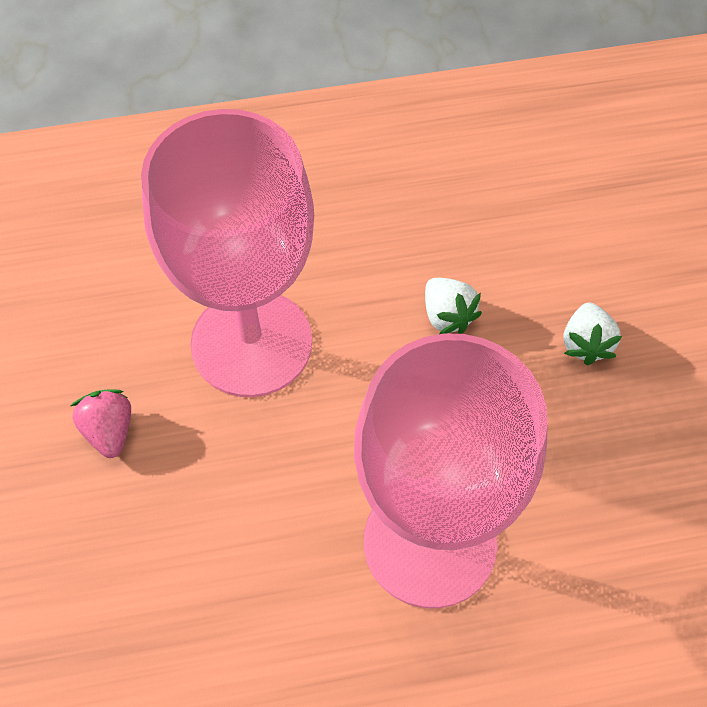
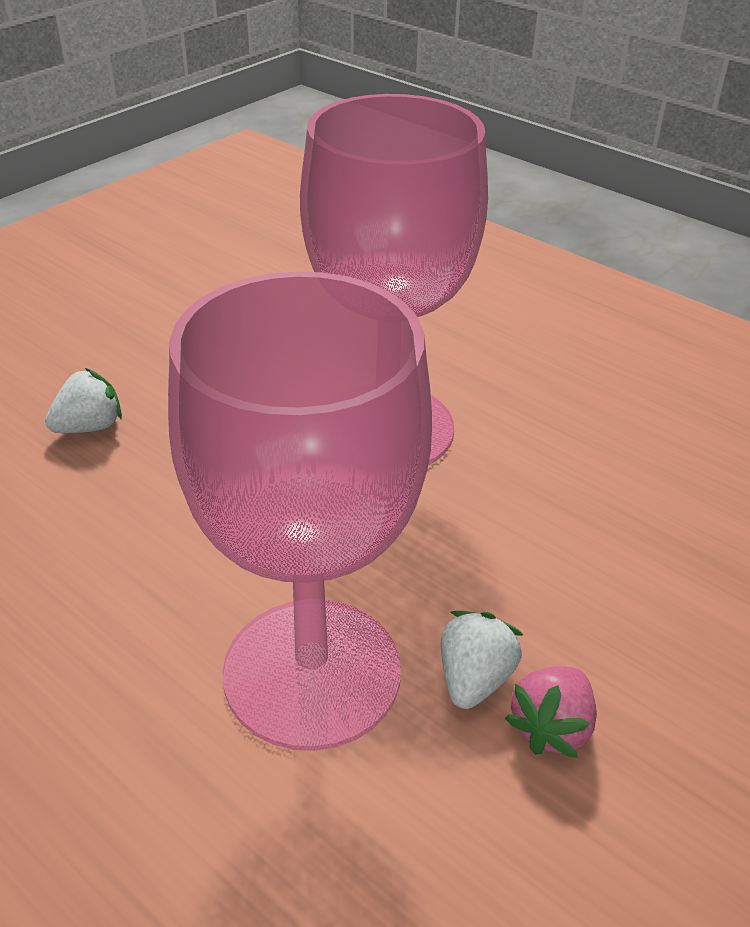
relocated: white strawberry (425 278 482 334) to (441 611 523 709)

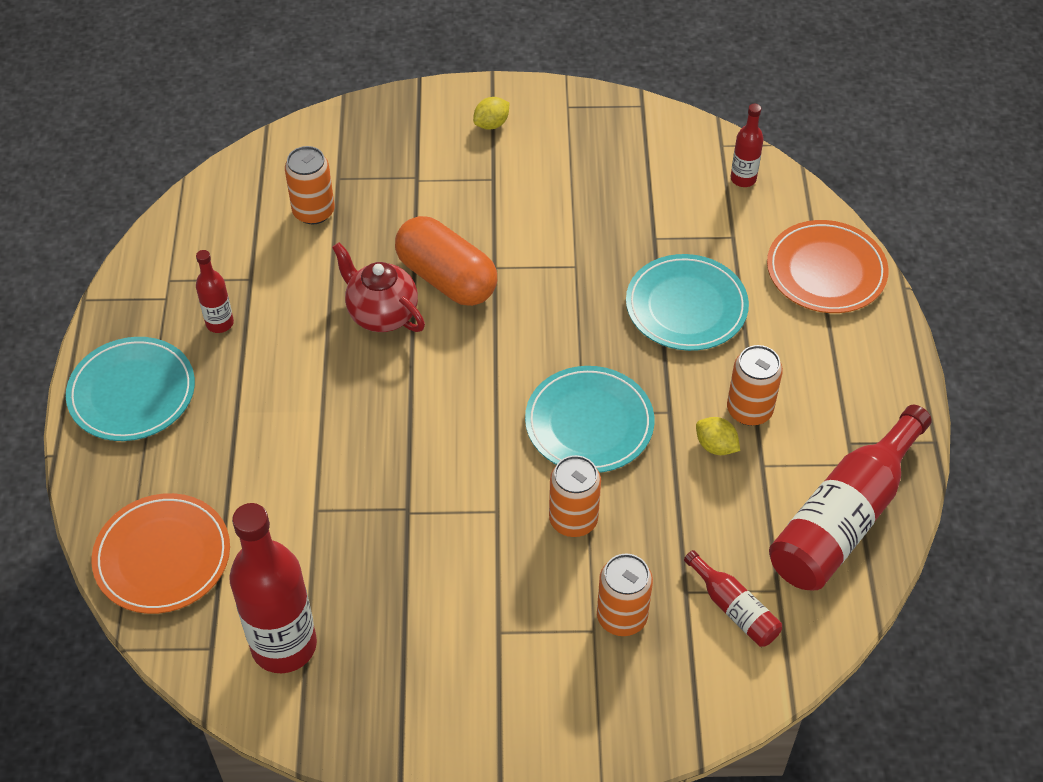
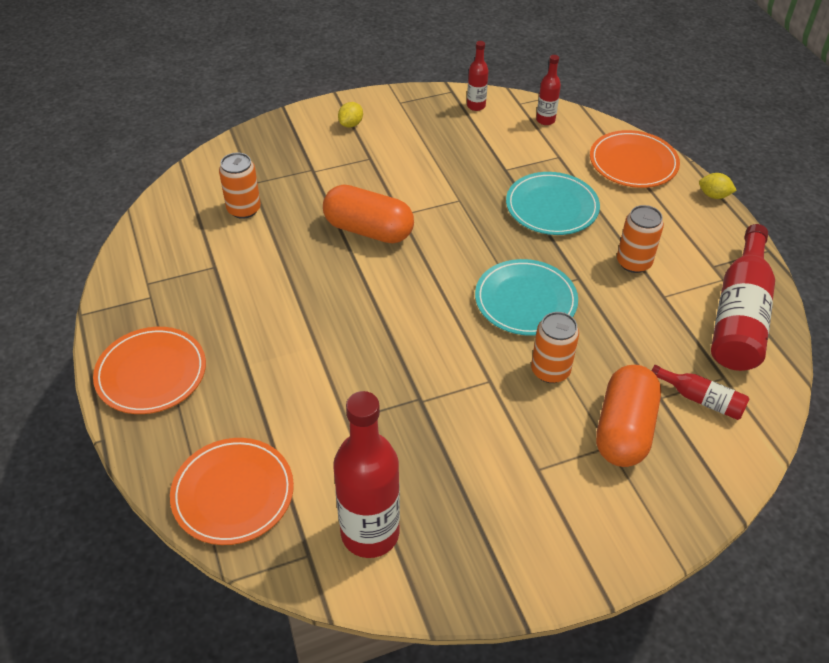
missing: red teapot (332 242 425 332)
relocated: red bottle (196 250 234 333) to (467 41 489 111); yellow lemon (696 417 740 455) to (699 173 737 199)
exchanged: orange can (597 553 653 636) to orange capsule (596 365 661 467)
colour: turquoise plate (66 337 195 441) to orange plate (93 327 206 414)

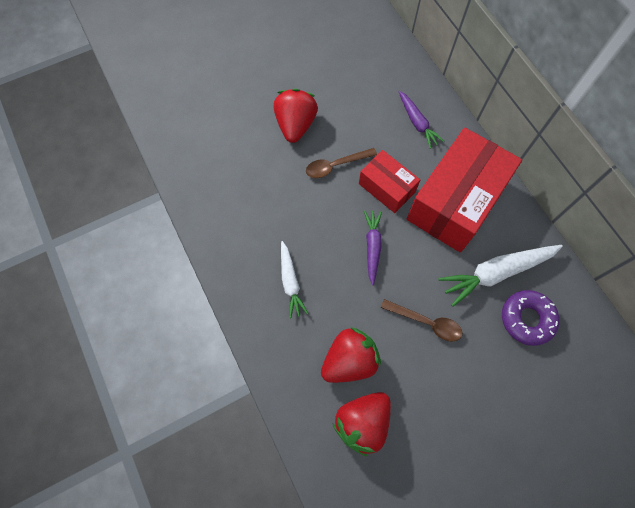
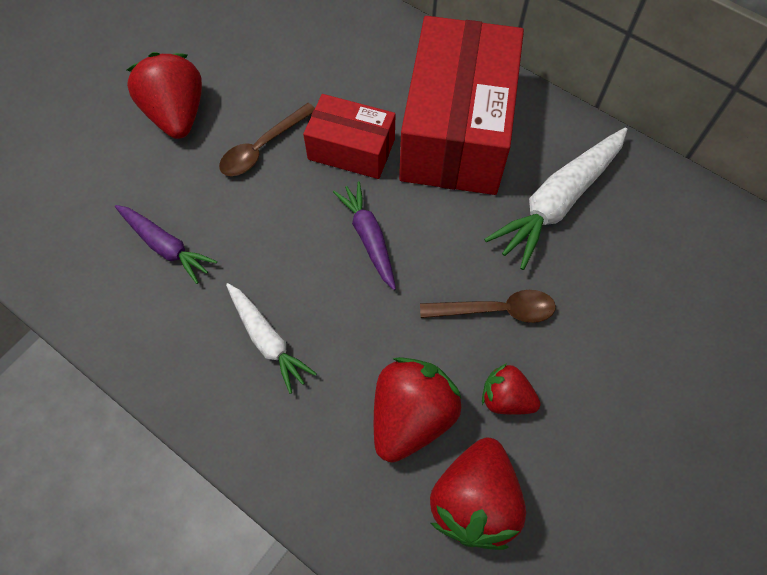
missing: purple donut (502 290 559 346)
appeared: red strawberry (482 363 541 415)
relocated: purple carrot (399 91 444 149) to (115 205 217 284)

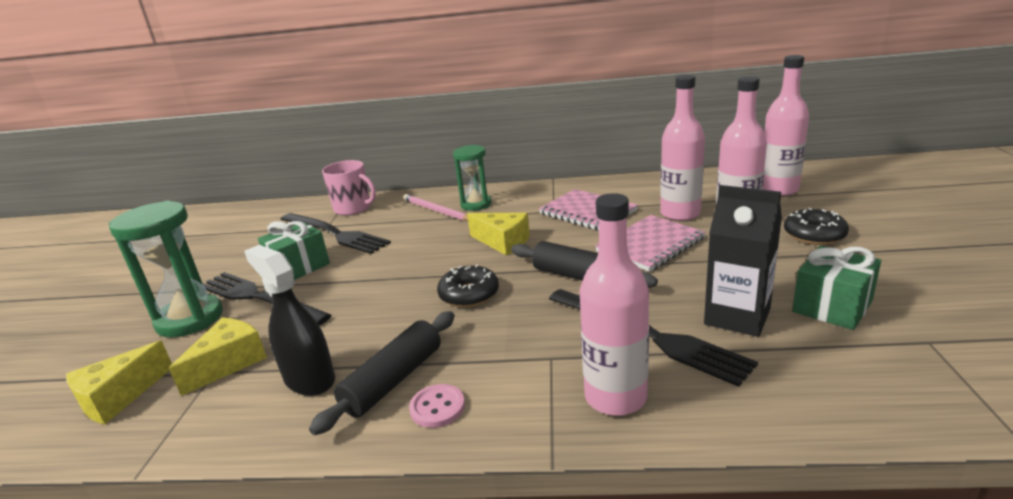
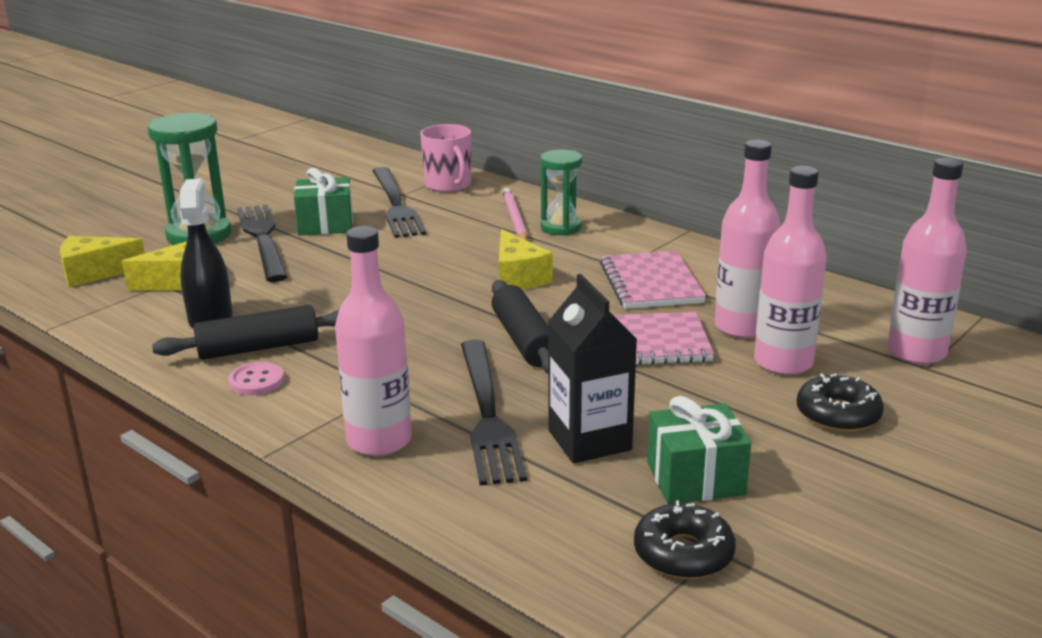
relocated: black donut (437 264 499 307) to (634 500 736 579)

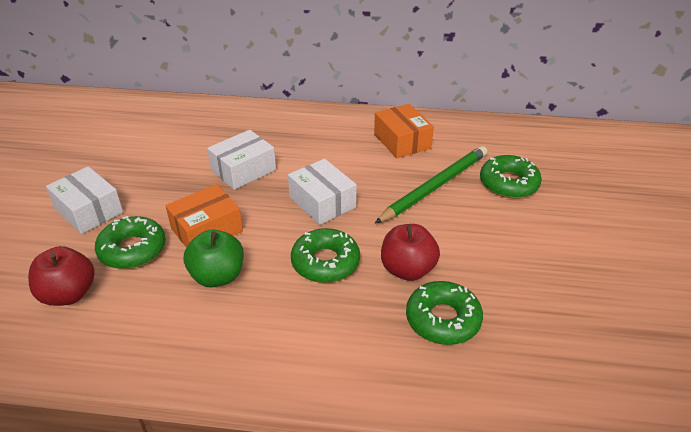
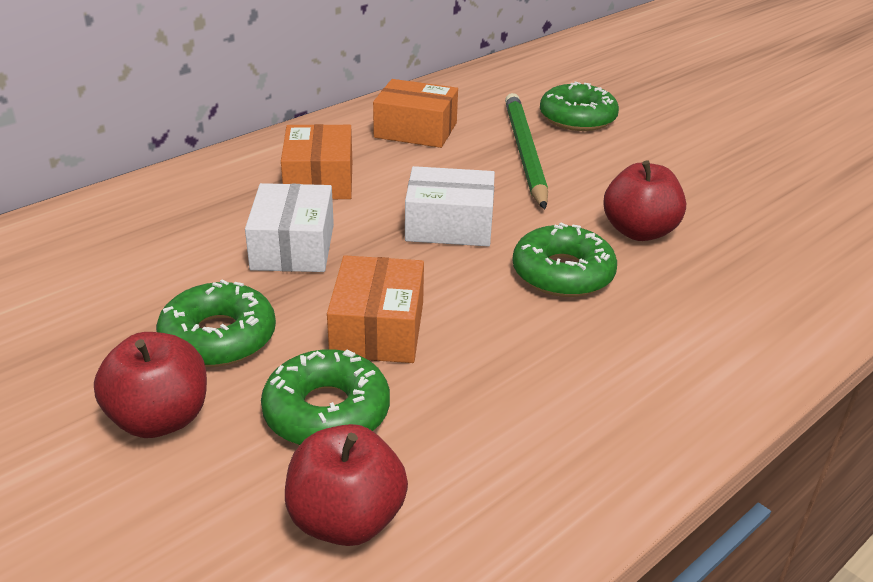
missing: green apple (184 230 244 287)
appeared: orange box (281 124 352 199)
relocated: green donut (406 281 483 345) to (156 279 276 367)
exchanged: white box (46 166 123 234) to red apple (94 332 207 438)

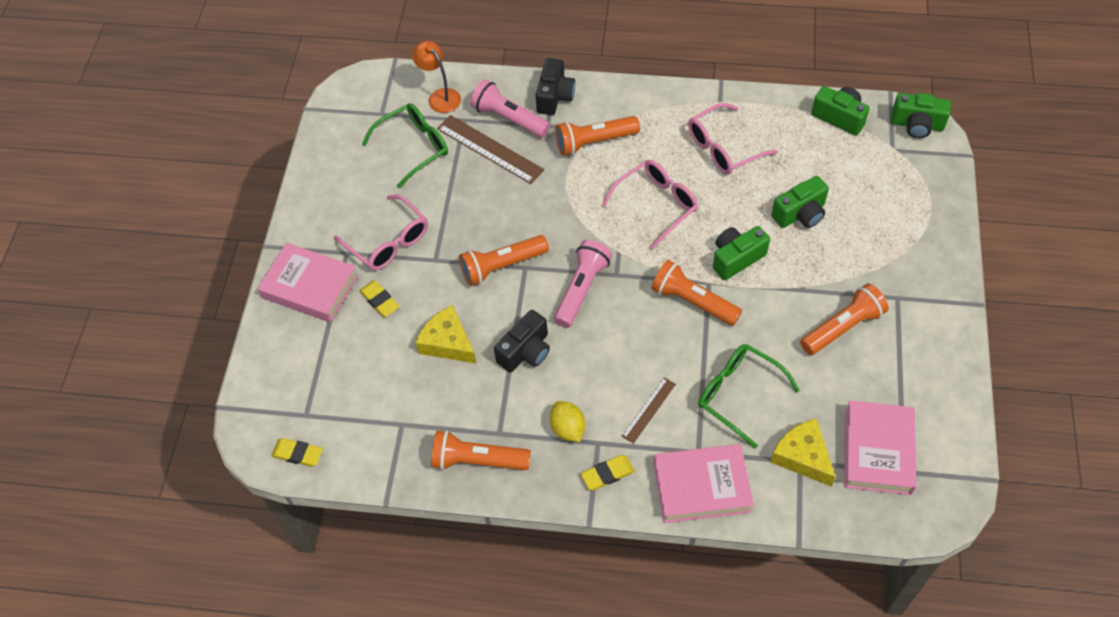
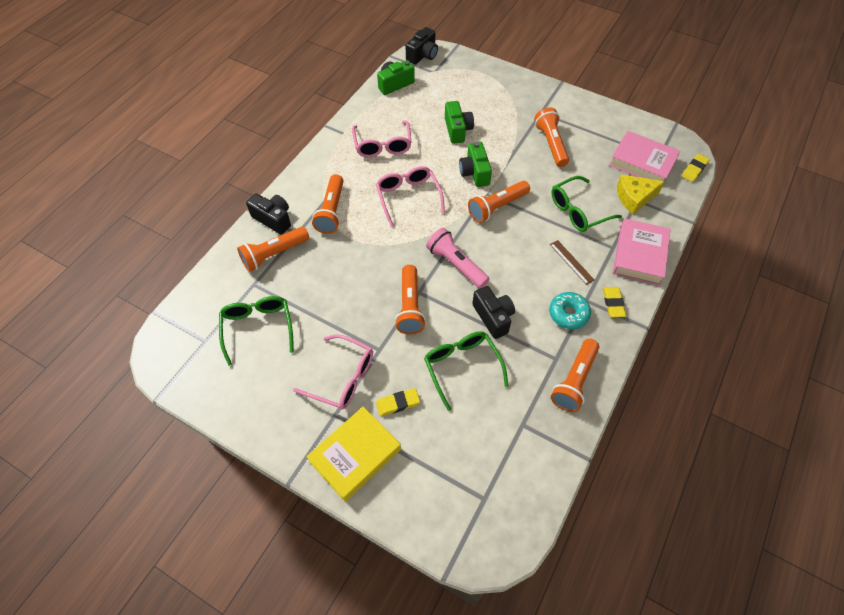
missing: orange lamp (412 41 461 113); brown ruler (437 115 544 184)
relocated: yellow eraser (271 438 323 467) to (682 154 710 182)
exchanged: yellow cheese (415 305 476 364) to green glasses (424 331 508 411); yellow lemon (550 401 585 442) to turquoise donut (549 292 591 329)
colour: pink flashlight (470 79 550 138) to orange flashlight (237 227 309 272); green camera (891 93 951 138) to black camera (406 27 438 65); pink book (257 243 358 322) to yellow book (306 407 401 502)
spun: pink glasses (334 195 428 271) = (293 334 373 410) 45 degrees clockwise

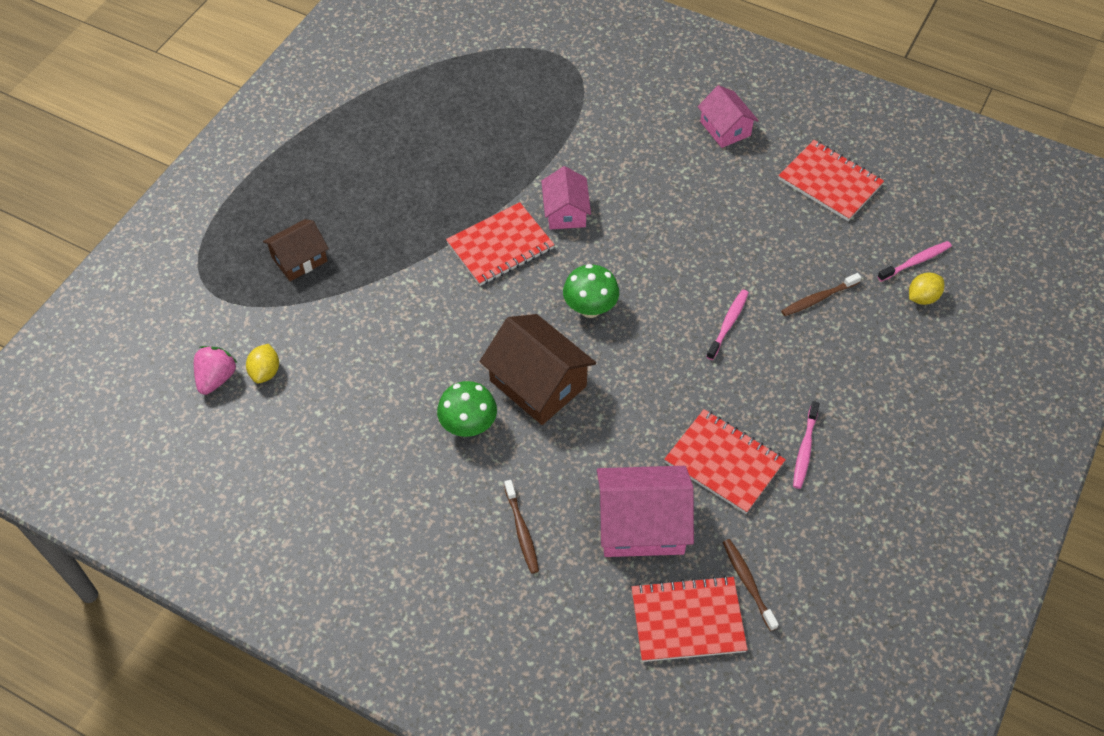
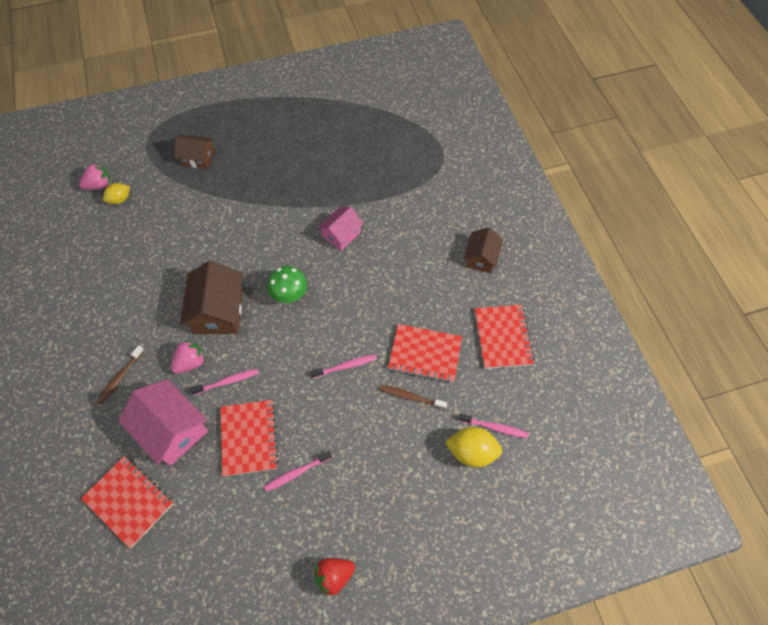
missing: green mushroom (437 381 497 437); brown toothbrush (723 539 779 631)
appeared: pink strawberry (171 340 206 374); pink toothbrush (190 369 259 395); red strawberry (314 558 355 596)
relocated: red notebook (446 202 554 286) to (388 324 462 383)
colour: pink house (698 85 759 148) to brown house (464 228 503 273)
size: yellow lemon (909 272 944 305) = (445 427 502 468) x1.58

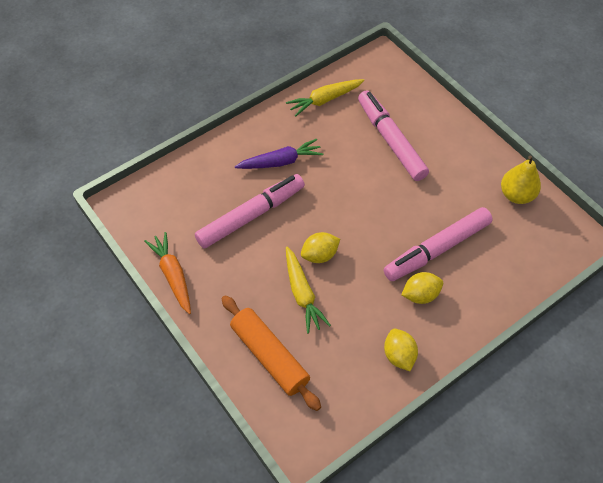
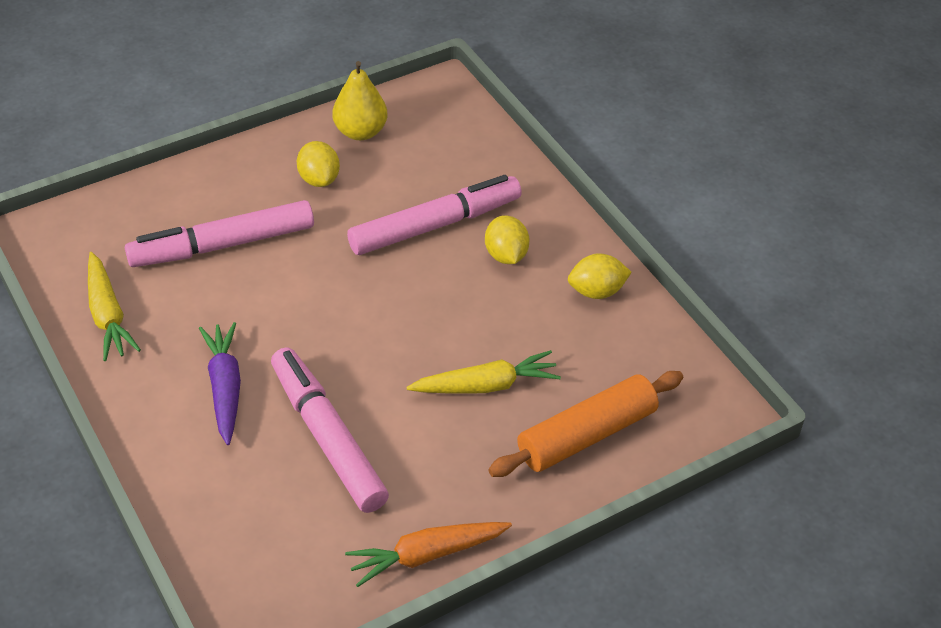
relocated: yellow lemon (301 232 340 263) to (297 141 340 187)
spun: pink marker (384 207 493 281) = (347 175 522 255) 90 degrees counterclockwise

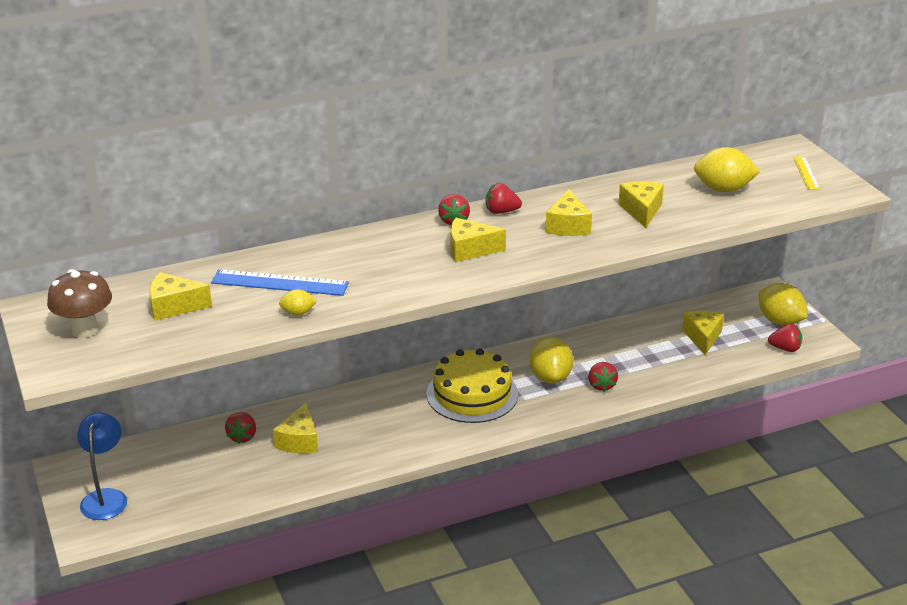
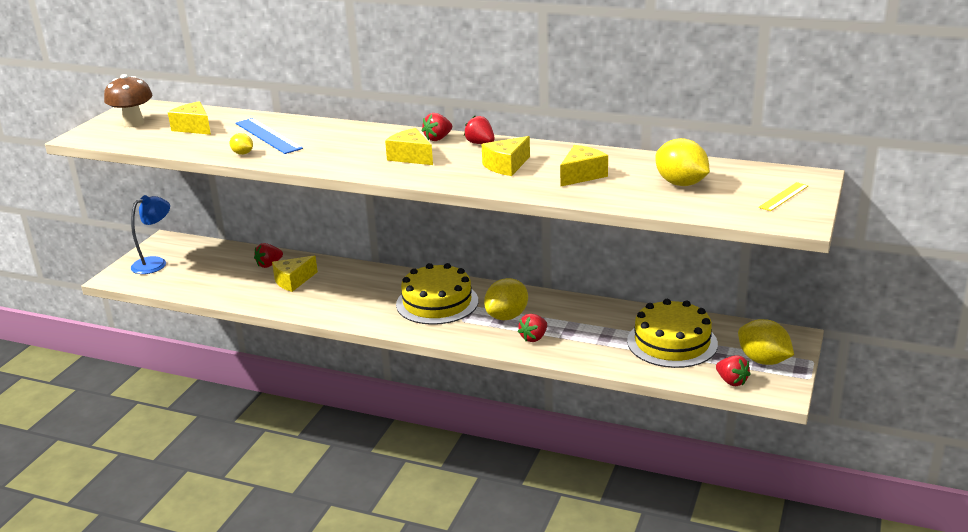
exchanged: yellow cheese (682 311 724 355) to yellow cake (627 299 718 368)
spun: yellow lemon (758 283 808 325) = (738 319 794 365) 45 degrees counterclockwise

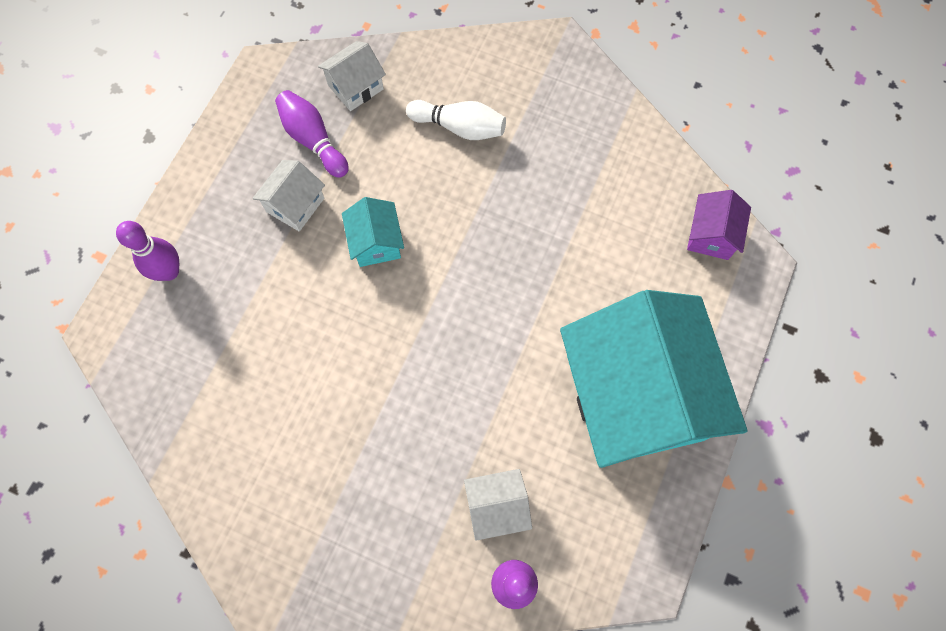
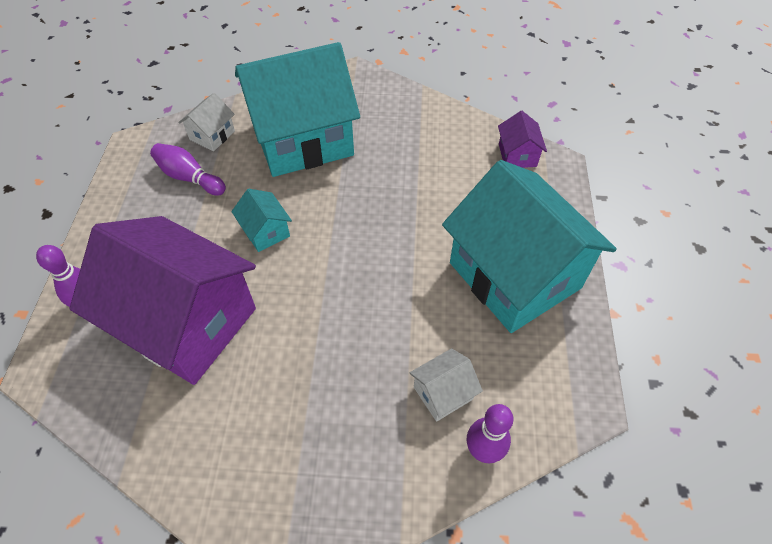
missing: white house (252 160 325 232)
appeared: purple house (70 216 256 385)
exchanged: white bowling pin (406 100 506 140) to turquoise house (235 42 360 177)

